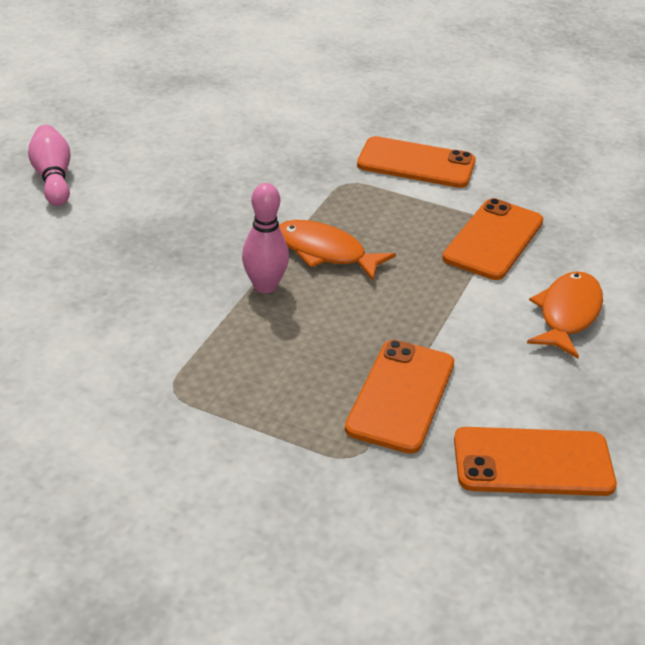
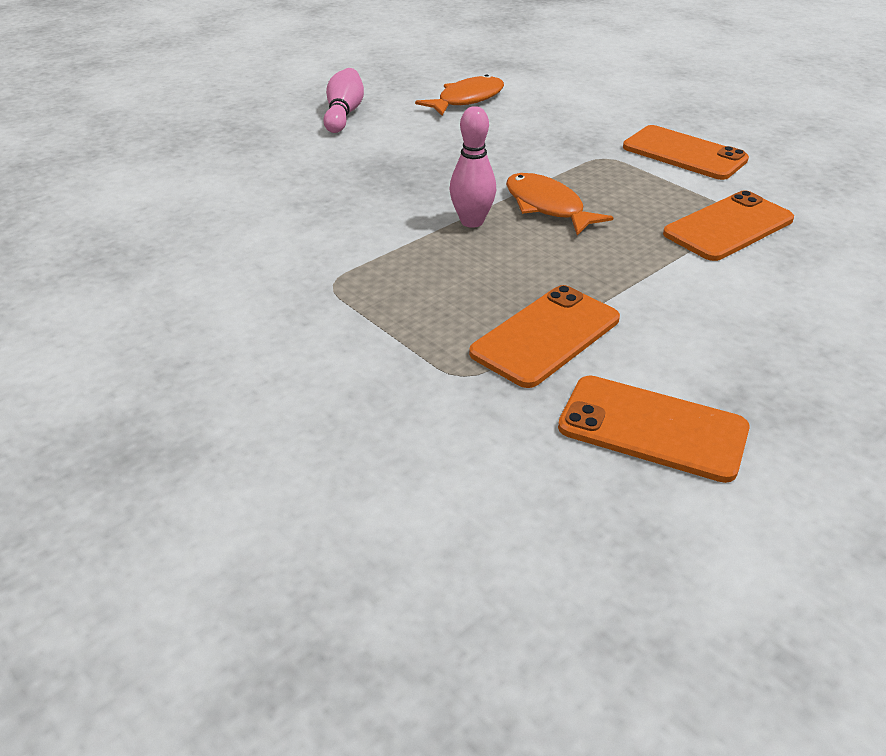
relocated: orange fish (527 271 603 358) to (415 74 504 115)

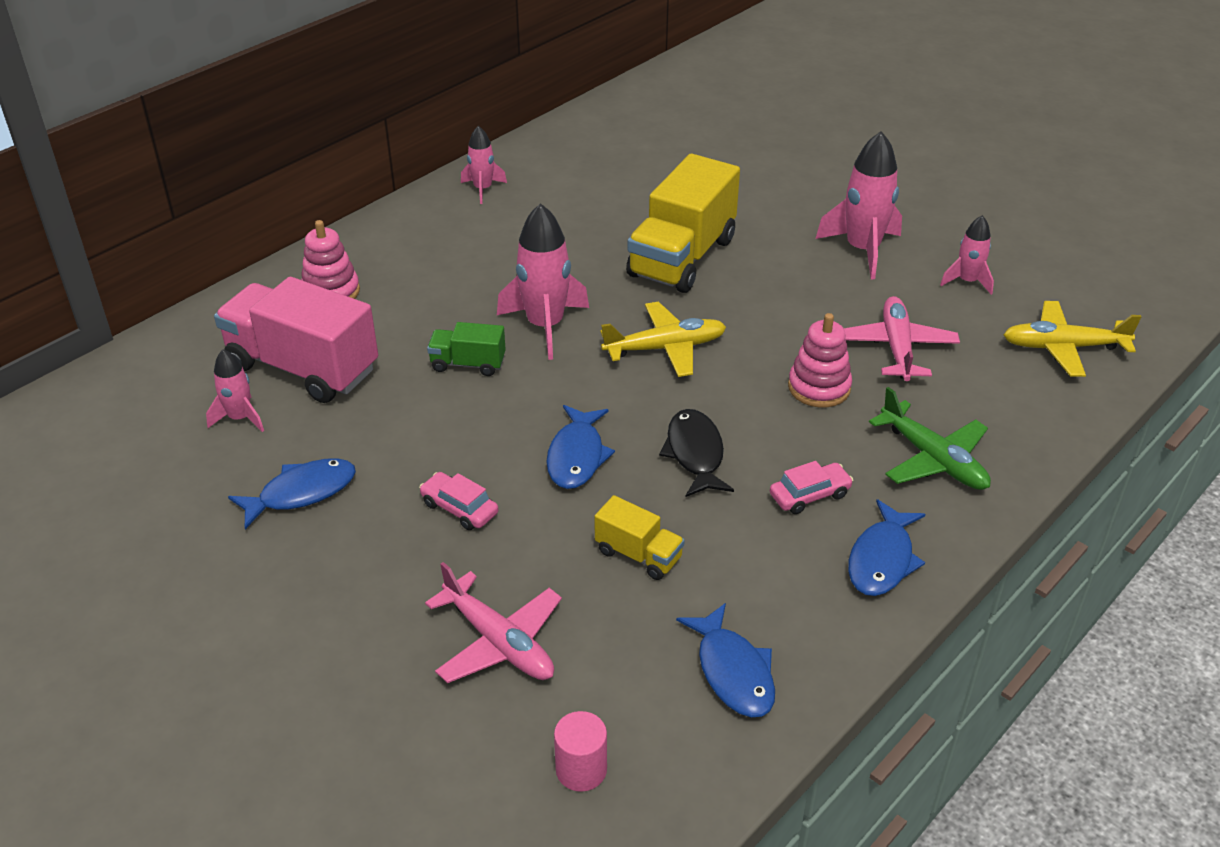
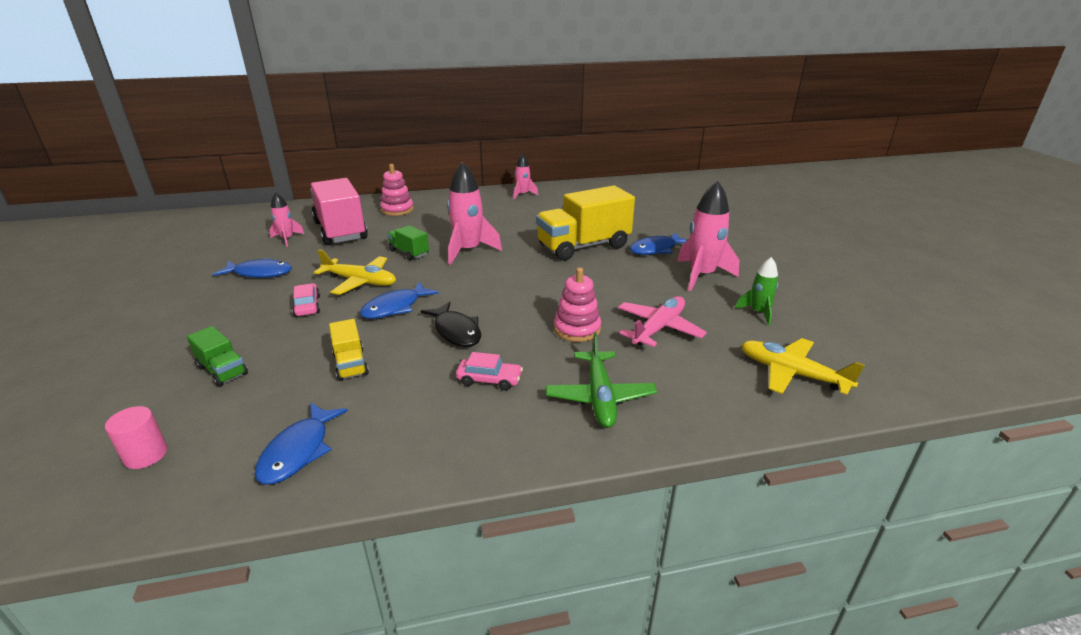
relocated: yellow plane (601 302 726 377) to (314 249 396 295); blue fish (848 499 925 596) to (630 233 687 255)
exchanged: pink plane (425 562 562 683) to green truck (187 326 248 387)
colour: pink rocket (940 215 994 295) to green rocket (735 257 778 325)
spun: black fish (659 409 734 497) = (421 302 481 347) 120 degrees clockwise

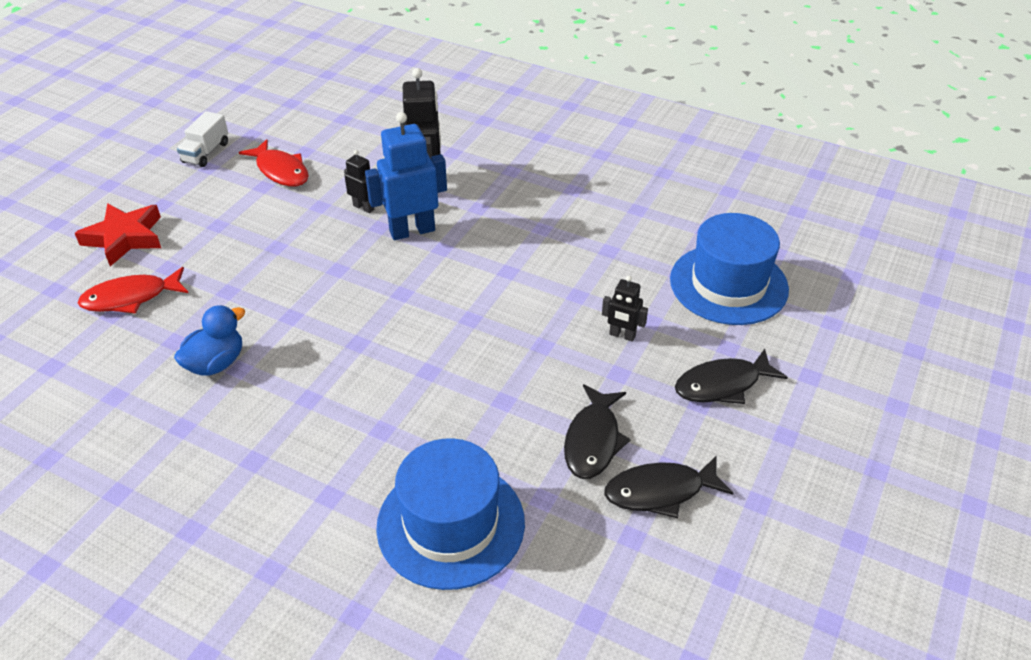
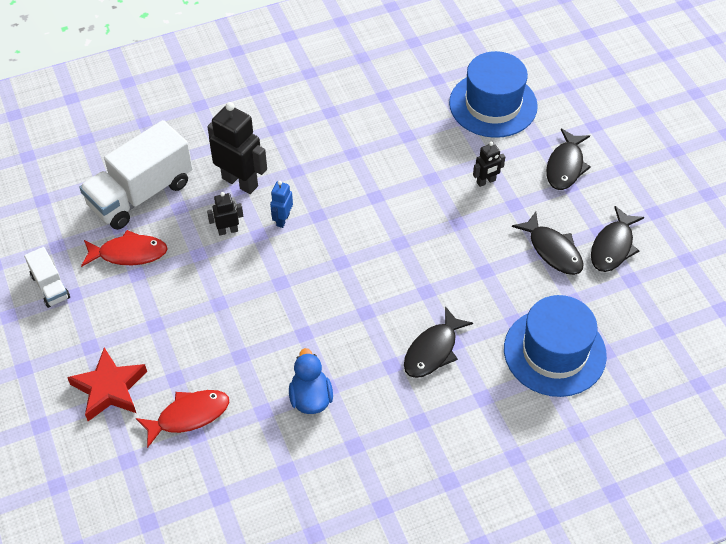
appeared: white truck (79 120 193 230); black fish (404 306 473 378)
spun: red fish (78 267 188 313) = (136 390 229 448) 135 degrees counterclockwise
size: blue robot (365 112 447 240) = (270 181 293 228) x0.52

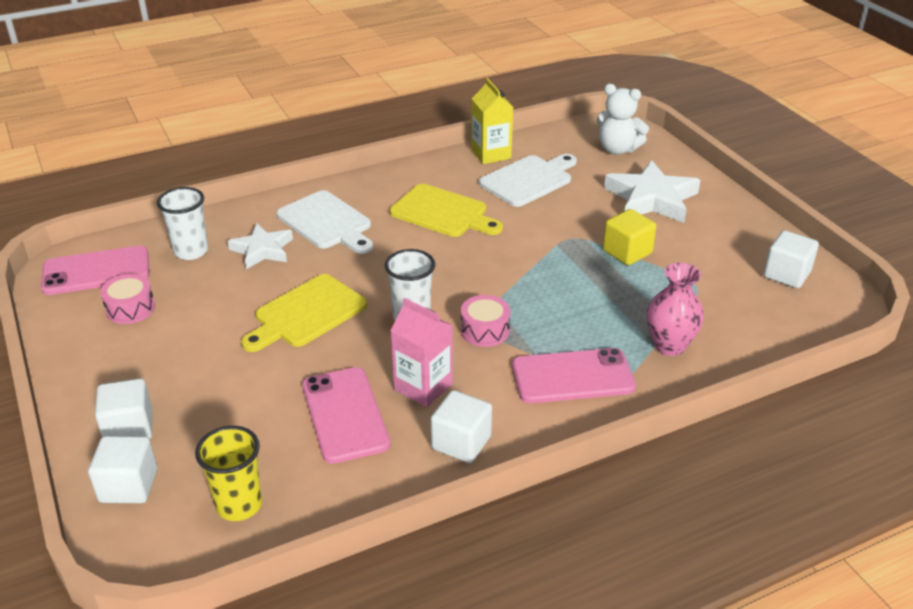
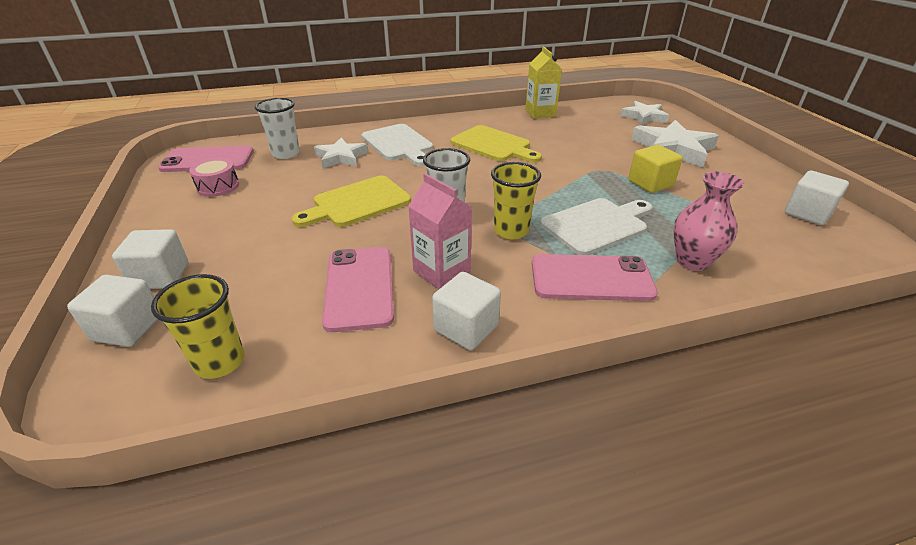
relocated: white cutting board (479 154 577 207) to (540 198 652 255)
exchanged: white teddy bear (597 84 649 154) to white star (620 101 669 125); pink drum (461 295 510 347) to yellow cup (491 162 541 239)

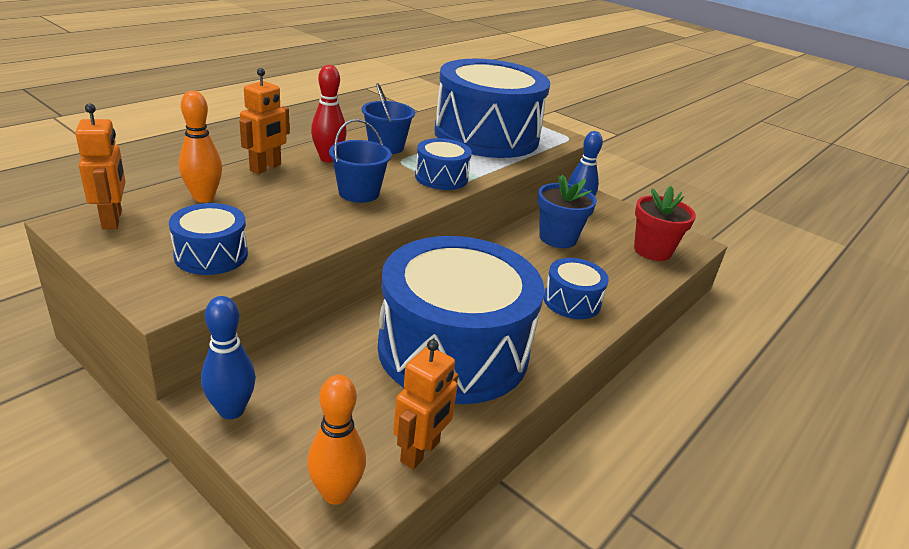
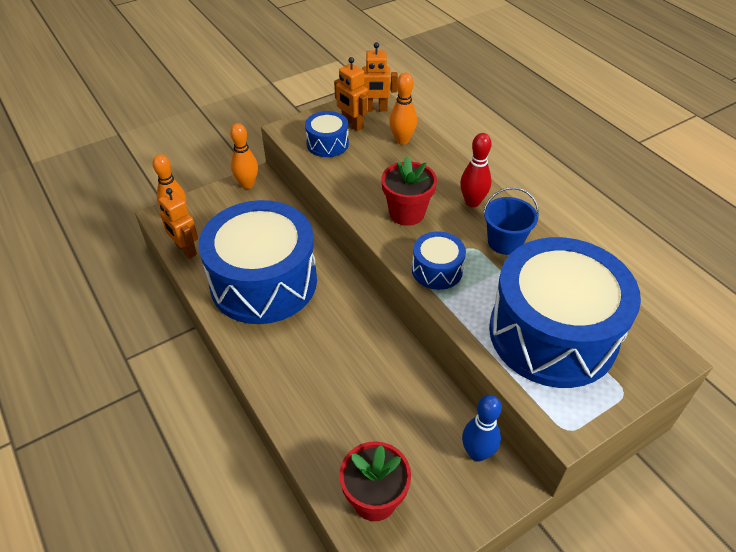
missing: blue flower pot (538 175 597 248); blue drum (543 258 609 319)
relocated: orange robot (240 68 290 174) to (334 57 368 131)
exchanged: blue bucket (329 119 392 203) to red flower pot (381 156 437 226)
colour: blue bowling pin (201 296 256 419) to orange bowling pin (230 123 258 189)

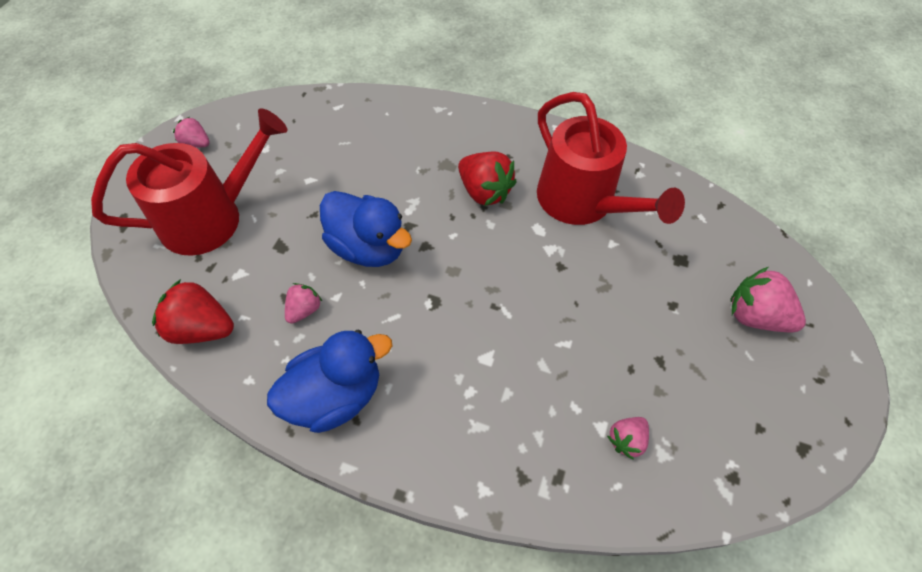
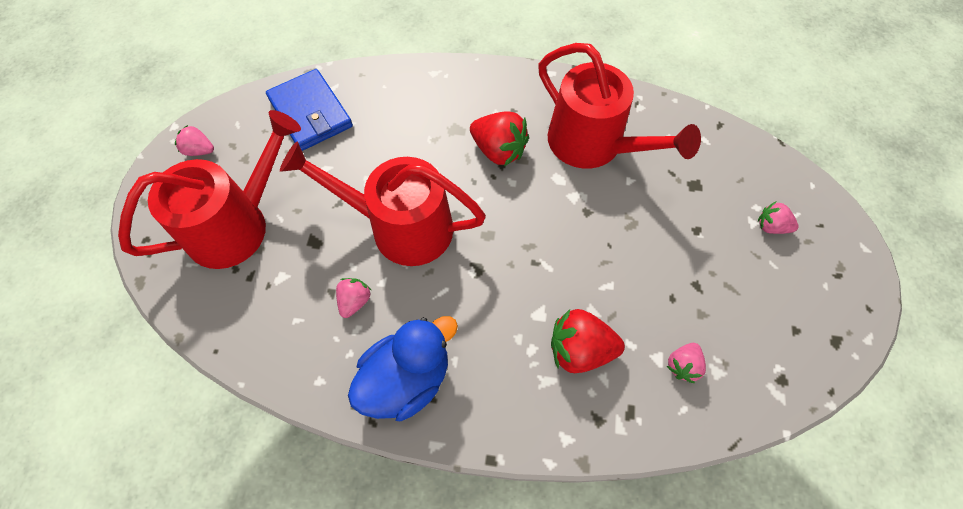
appeared: blue wallet (266 69 353 151)
relocated: red strawberry (152 279 234 344) to (551 309 625 373)
exchanged: blue duck (320 191 412 267) to red watering can (280 141 486 266)
size: pink strawberry (731 267 806 332) = (758 201 799 234) x0.57

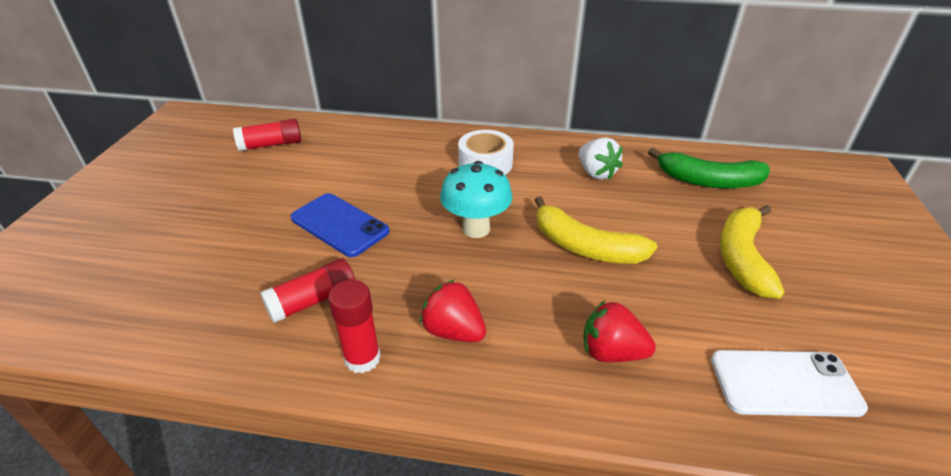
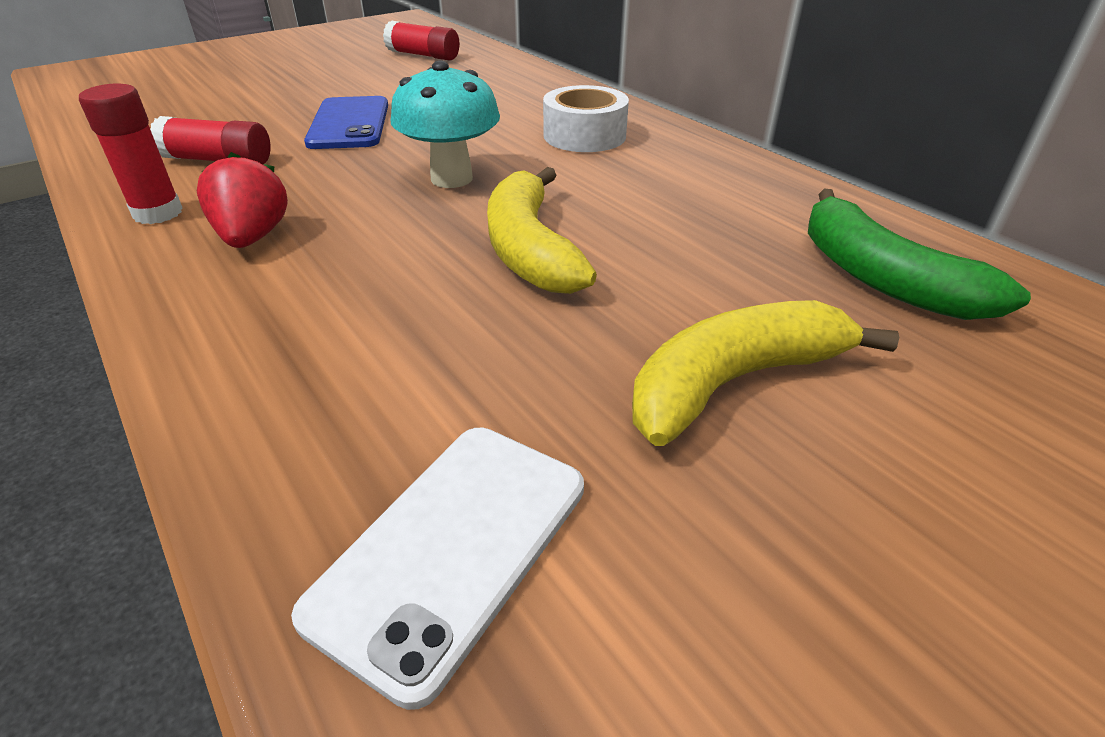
missing: white strawberry (579 137 623 180); red strawberry (583 300 656 362)
spun: white phone (711 350 868 417) = (291 428 584 710) 75 degrees clockwise

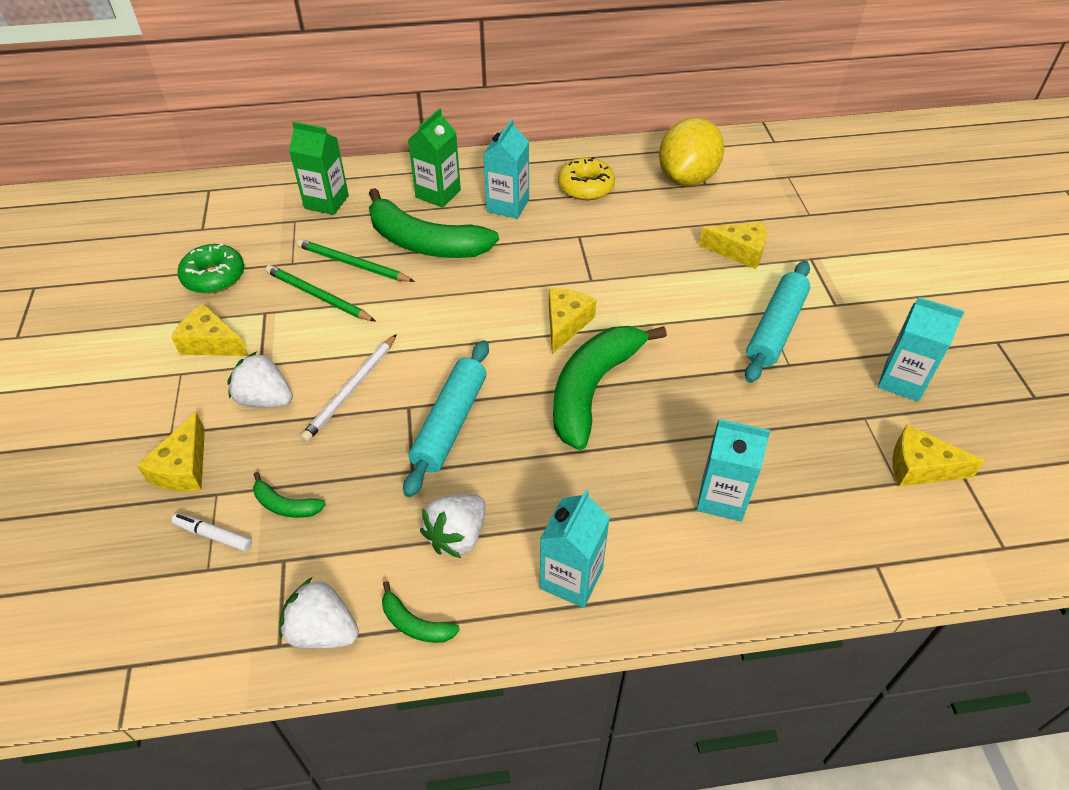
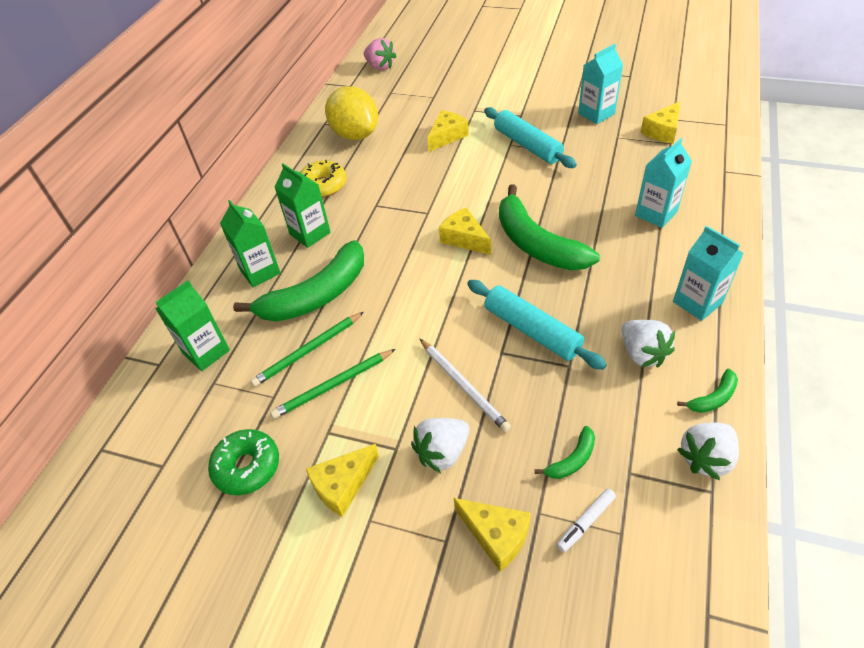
appeared: pink strawberry (364 38 397 70)
colour: turquoise carton (483 119 529 219) to green carton (275 164 331 248)

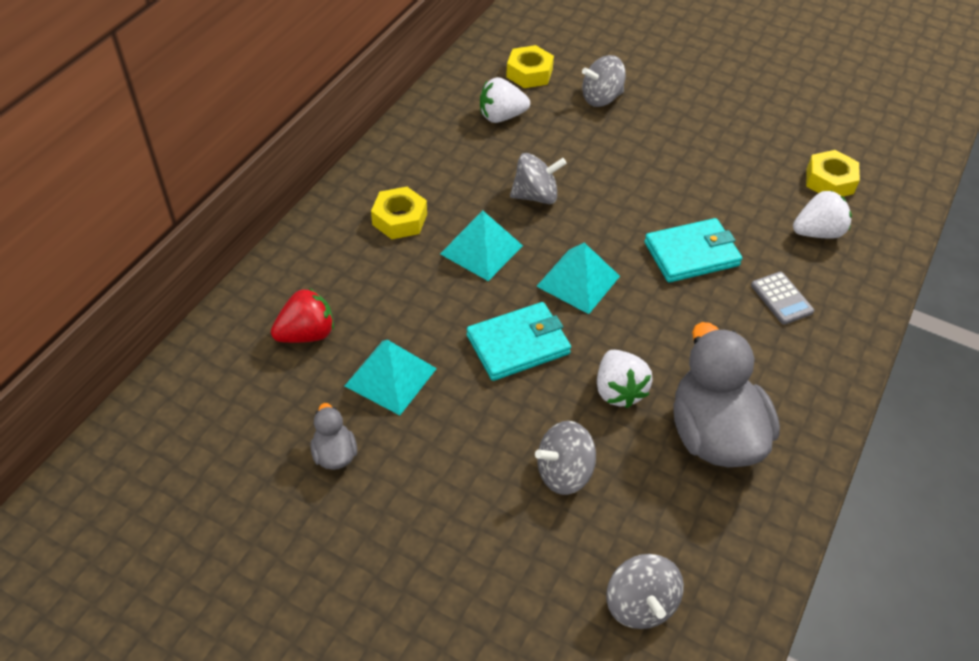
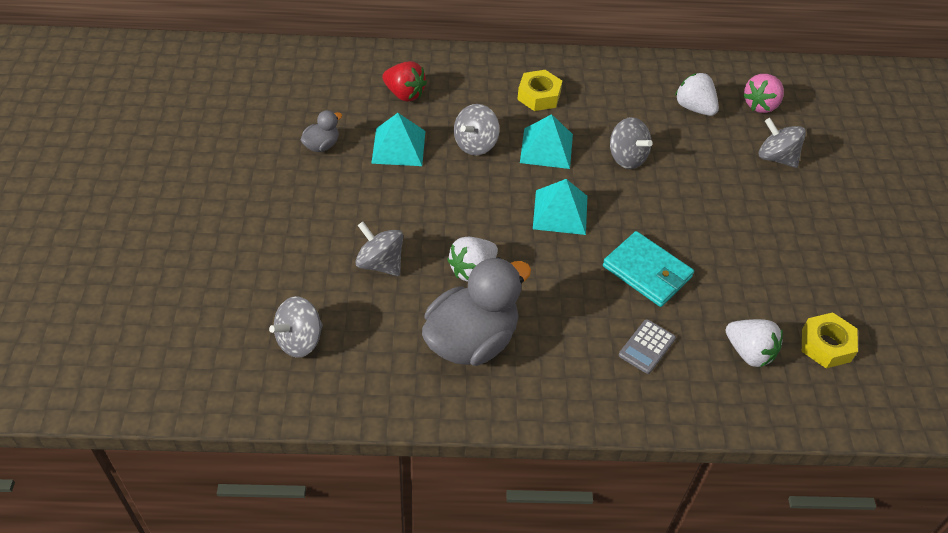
missing: turquoise wallet (467 302 571 381)
appeared: grey spinning top (454 104 500 156)
exchanged: yellow nut (506 45 554 88) to pink strawberry (743 74 784 113)

